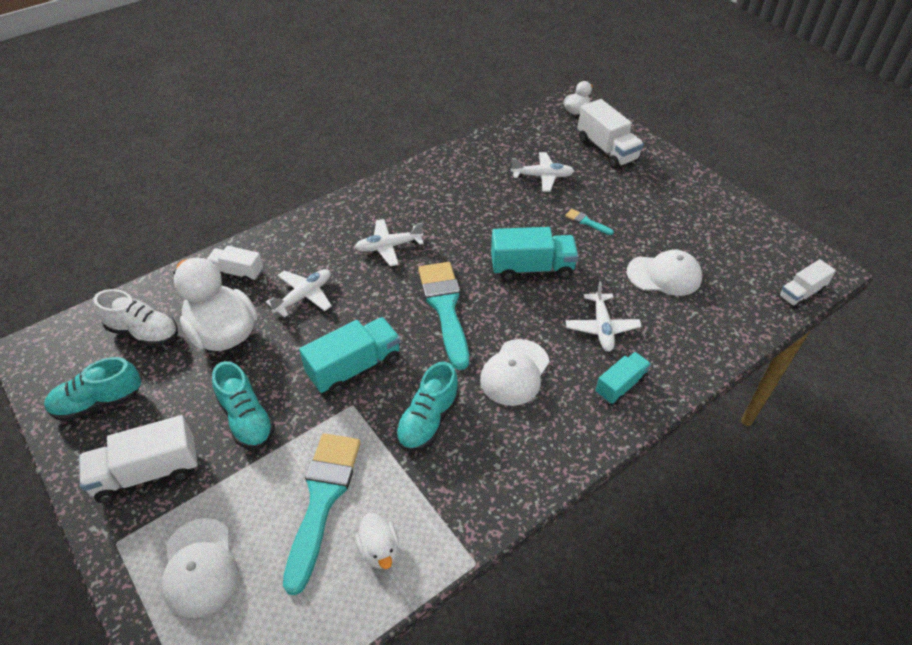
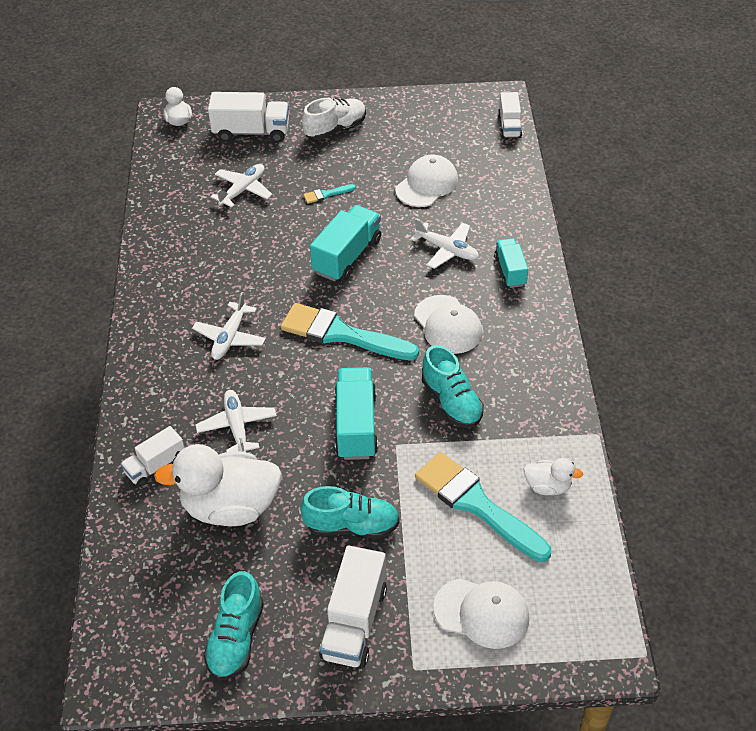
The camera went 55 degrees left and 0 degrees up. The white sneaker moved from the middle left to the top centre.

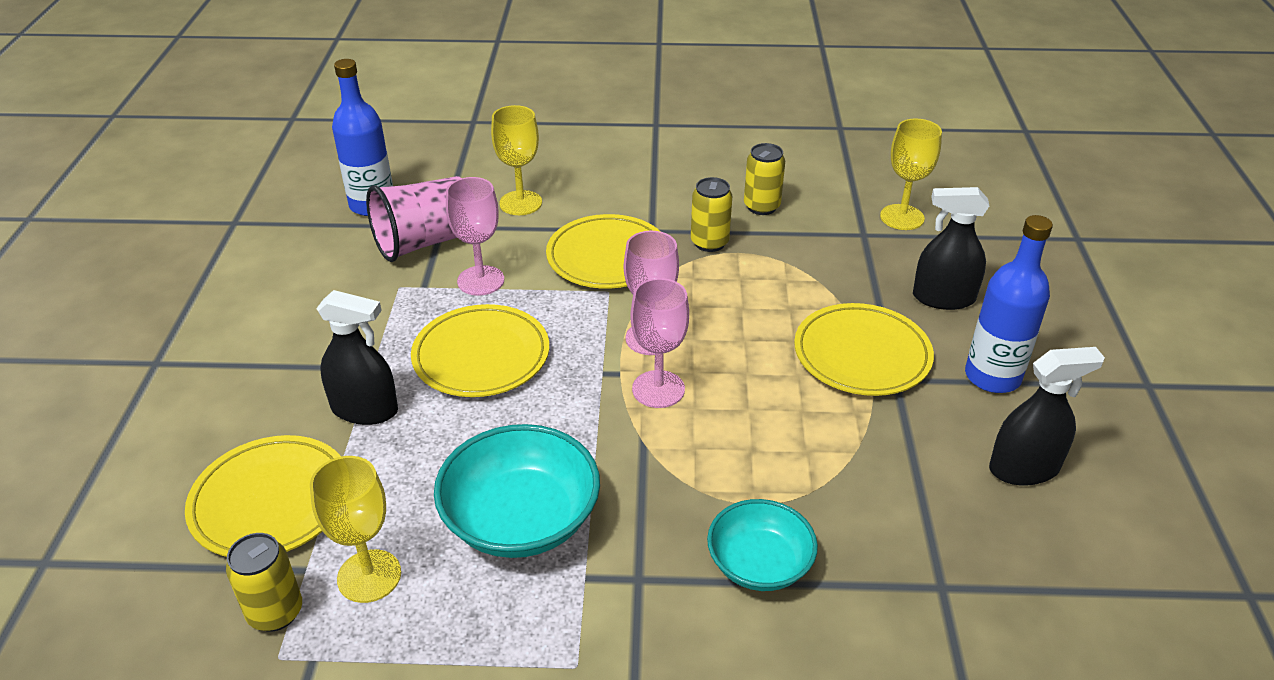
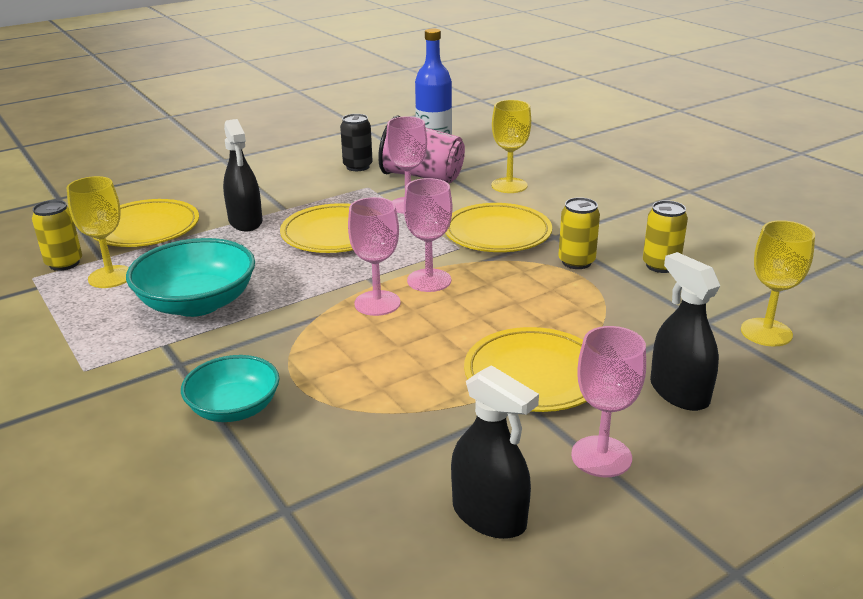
The camera went 55 degrees right and 10 degrees down. The black tin at the top centre appeared. The royal blue drink bottle (2nd from left) at the middle right was replaced by the pink chalice (4th from left) at the bottom right.

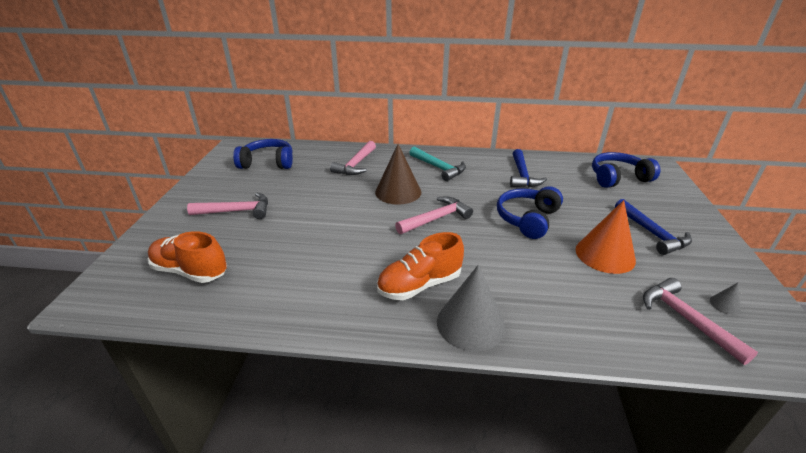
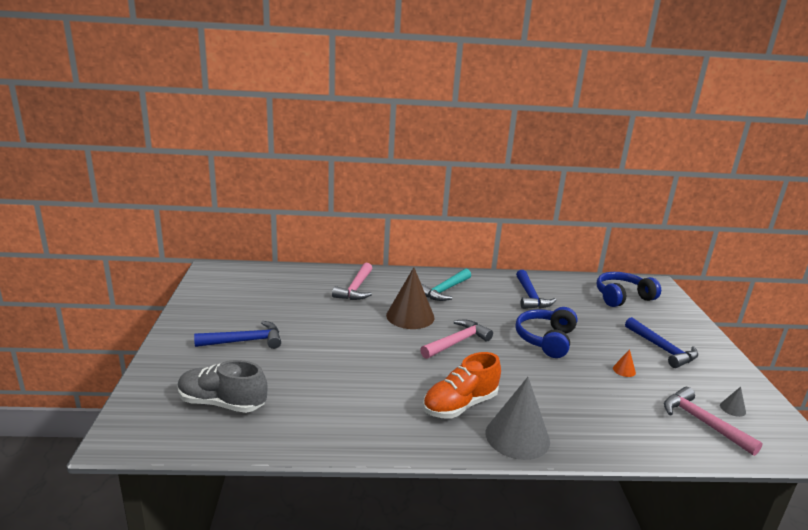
The camera went 10 degrees left and 10 degrees down. The royal blue headset (1st from left) at the middle left disappeared. The orange sneaker (1st from left) at the middle left became the ash-grey sneaker at the bottom left. The pink hammer (1st from left) at the middle left became the royal blue hammer (1st from left) at the middle left. The turquoise hammer at the centre turned 90 degrees clockwise. The orange cone shape at the middle right changed to 0.41 times the size.

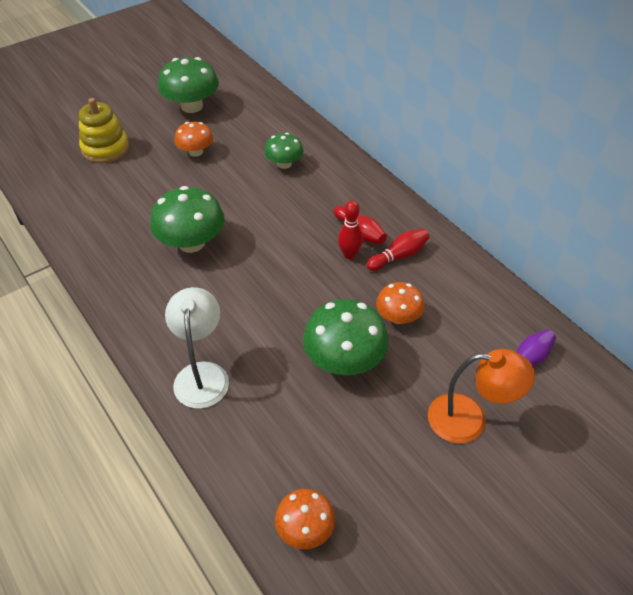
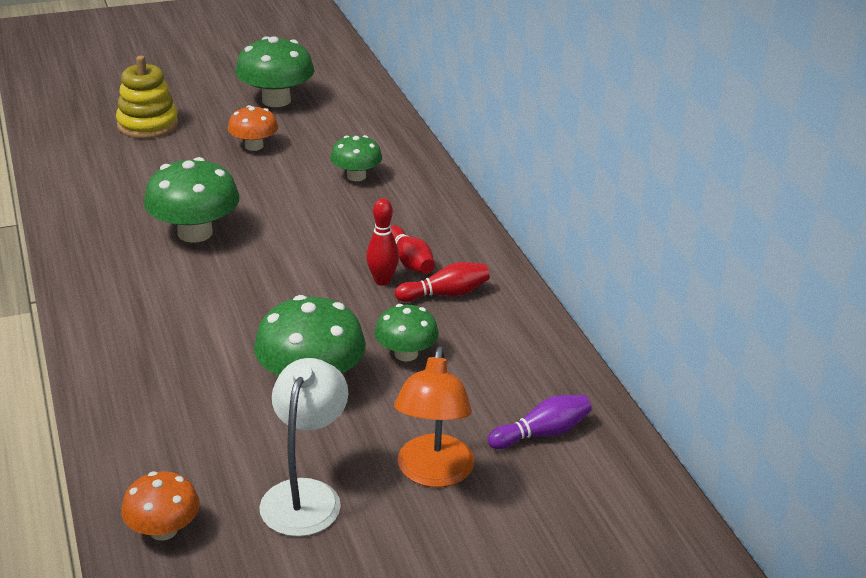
The camera went 15 degrees right and 15 degrees down. The white desk lamp moved from the middle left to the bottom centre. The orange toadstool (3rd from left) at the centre became the emerald toadstool (5th from left) at the centre. The orange desk lamp at the middle right turned 75 degrees clockwise.

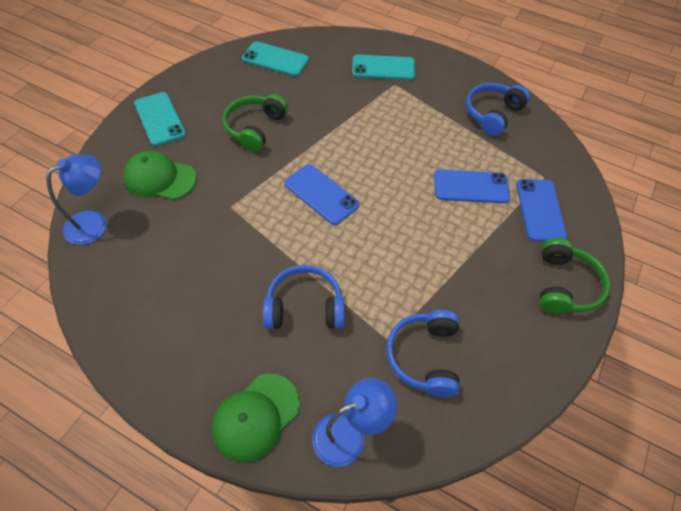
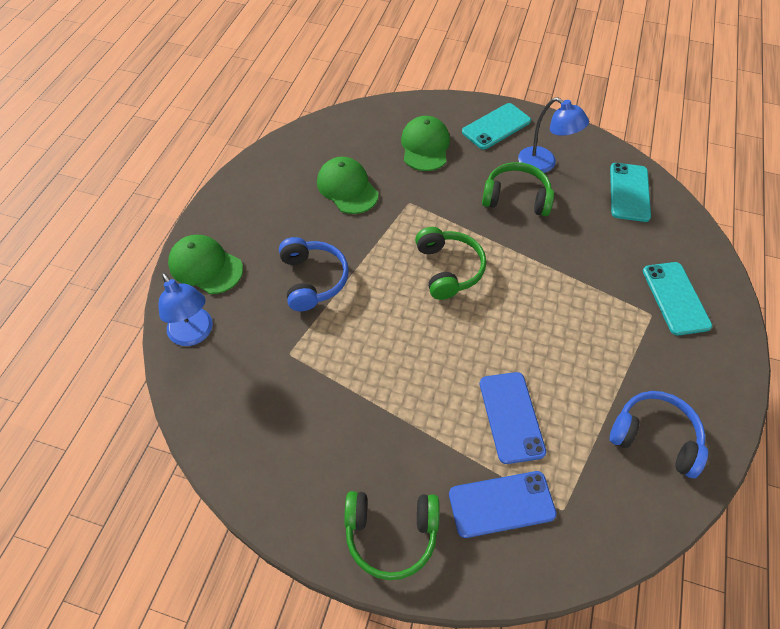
The camera went 80 degrees right and 0 degrees up. The royal blue headset (2nd from left) at the bottom centre disappeared. The emerald baseball cap (2nd from left) at the top centre appeared. The royal blue desk lamp (1st from left in the first image) moved from the middle left to the top right. The royal blue smartphone (1st from left) at the centre was replaced by the emerald headset (2nd from left) at the centre.

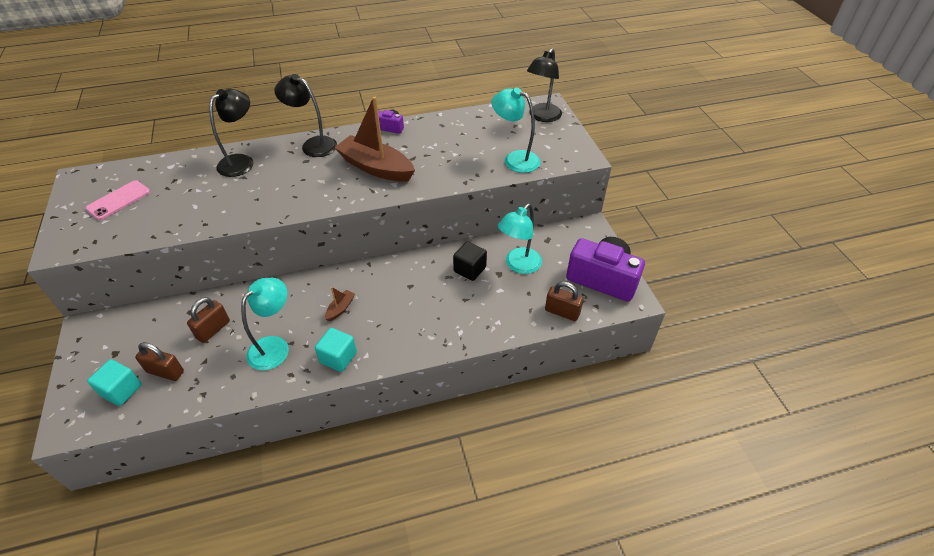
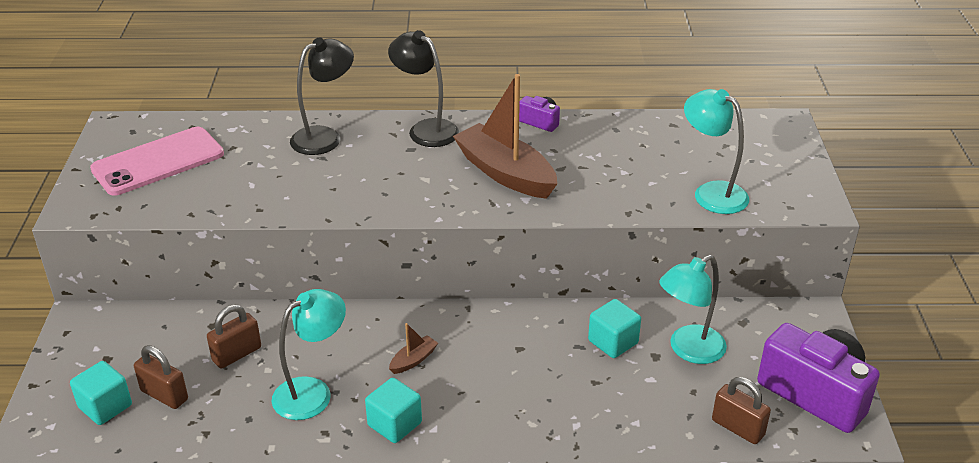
The camera went 15 degrees right and 10 degrees down. The black desk lamp (3rd from left) at the top centre disappeared. The black cube at the centre became the turquoise cube (3rd from left) at the bottom centre. The pink smartphone at the middle left changed to 1.61 times the size.

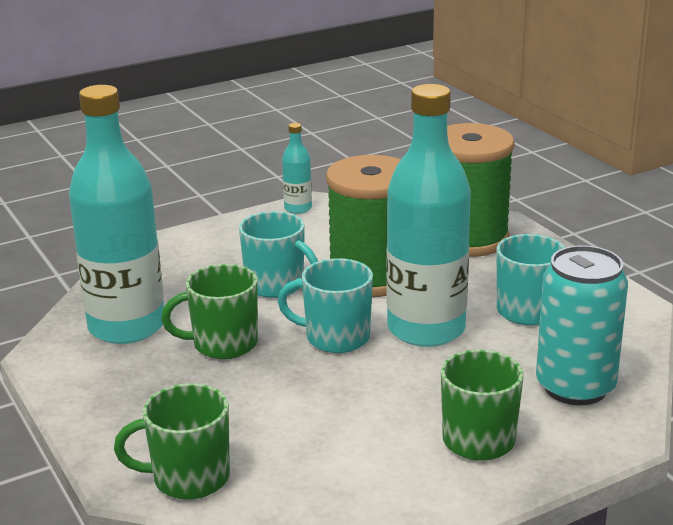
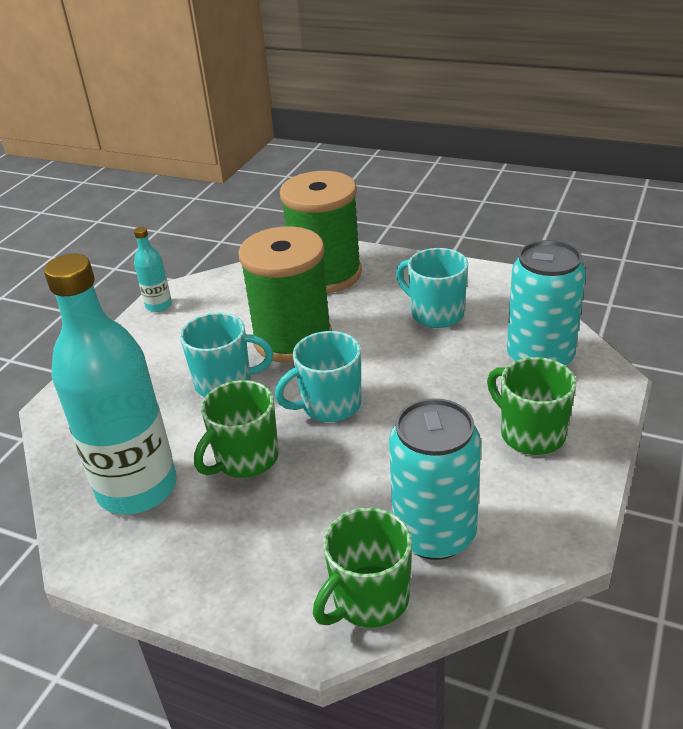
The camera went 35 degrees left and 10 degrees up. The turquoise drink bottle (3rd from left) at the centre disappeared. The turquoise tin (1st from left) at the centre appeared.

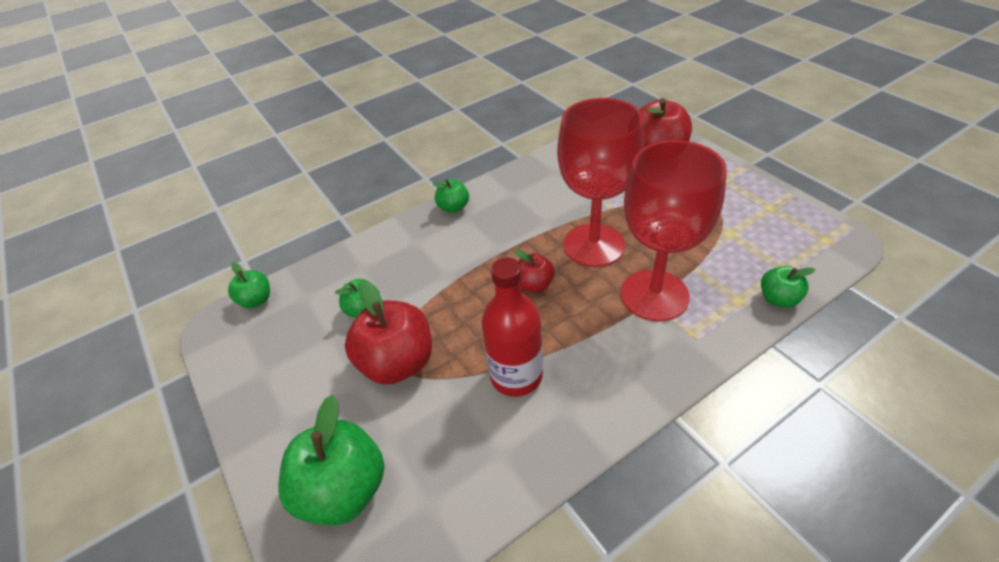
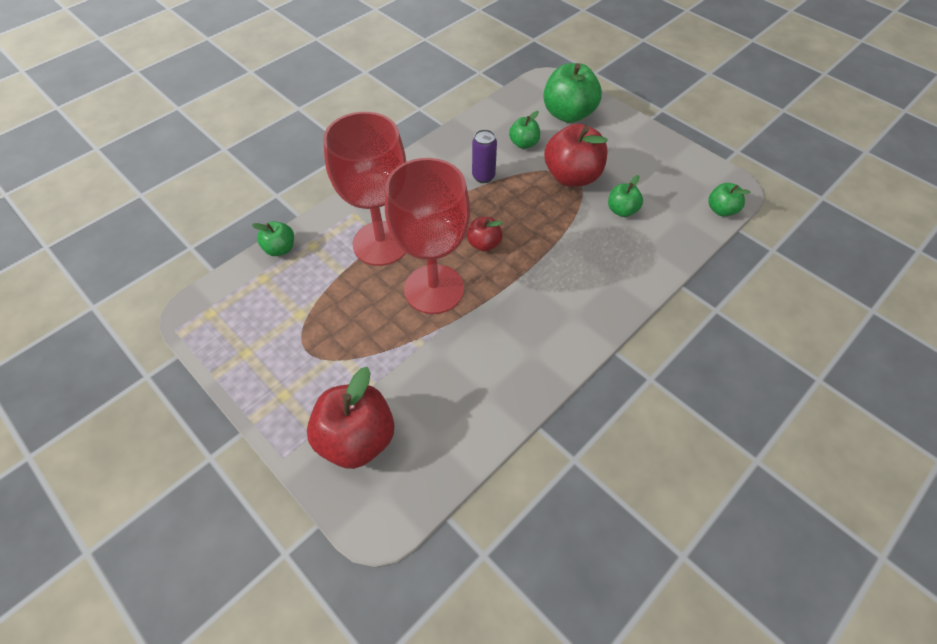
The camera went 165 degrees right and 10 degrees up. The emerald apple (4th from left in the first image) moved from the centre to the top centre. The crimson drink bottle at the centre was replaced by the purple tin at the top centre.

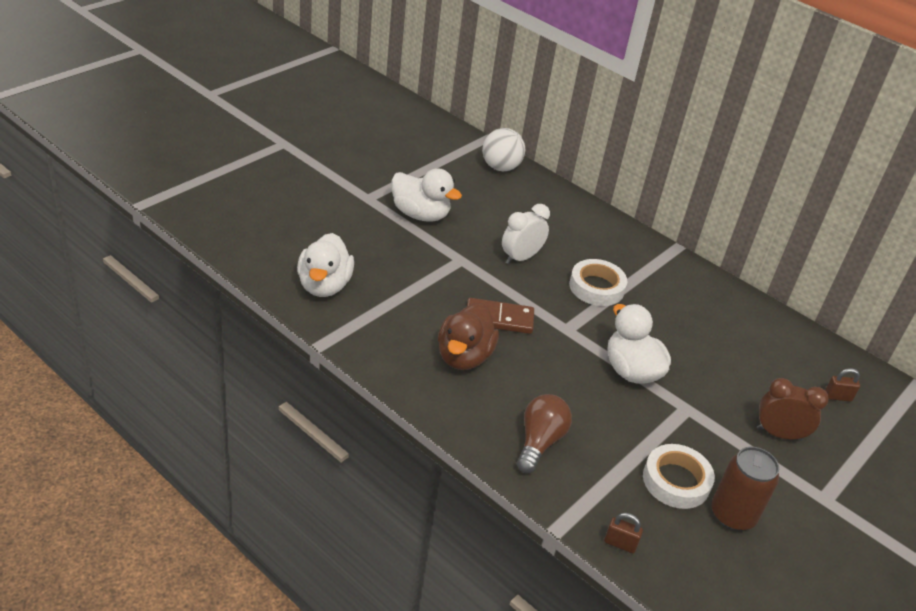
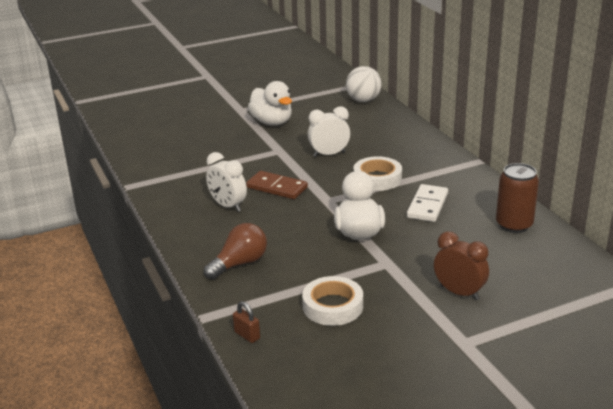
The camera went 30 degrees right and 10 degrees down. The white toy duck (1st from left) at the centre disappeared. The russet small lock (2nd from left) at the middle right disappeared. The white domino piece at the middle right appeared. The russet tin moved from the bottom right to the middle right. The russet toy duck at the centre was replaced by the white alarm clock (1st from left) at the centre.

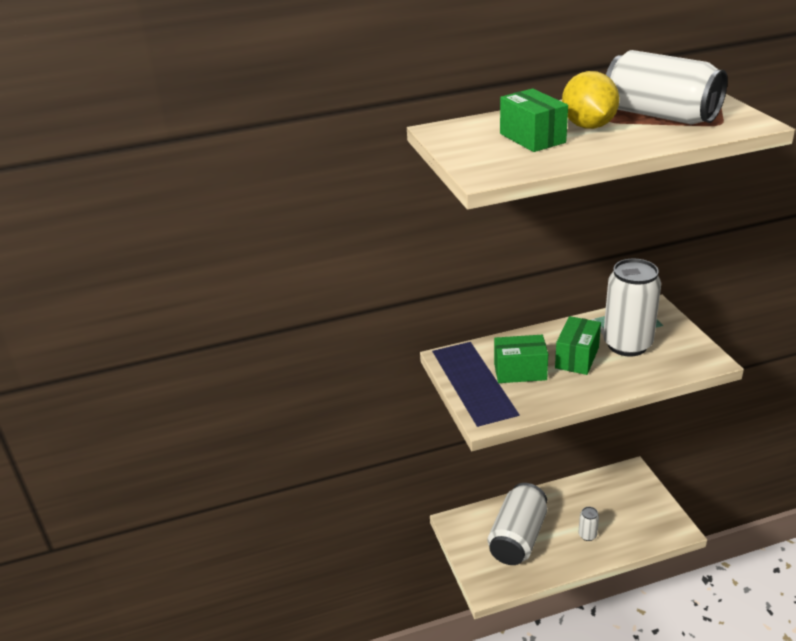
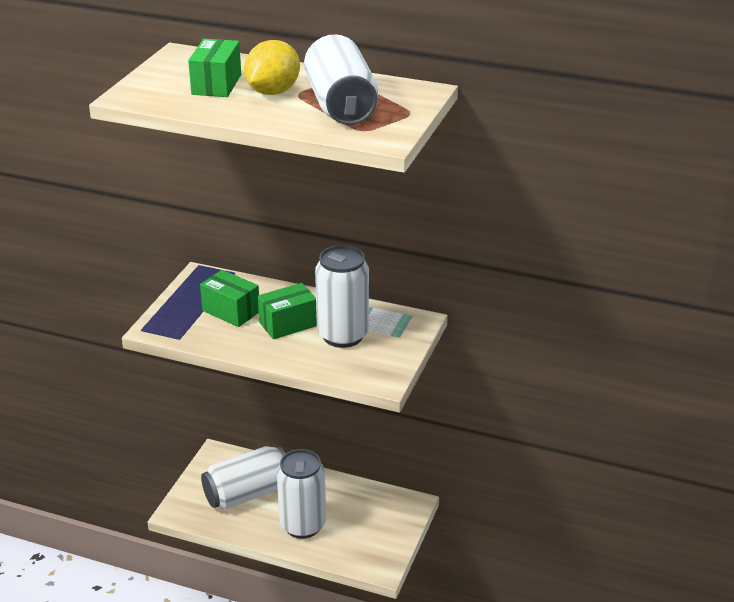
The camera went 35 degrees right and 0 degrees up. The white tin (2nd from left) at the bottom right changed to 2.35 times the size.

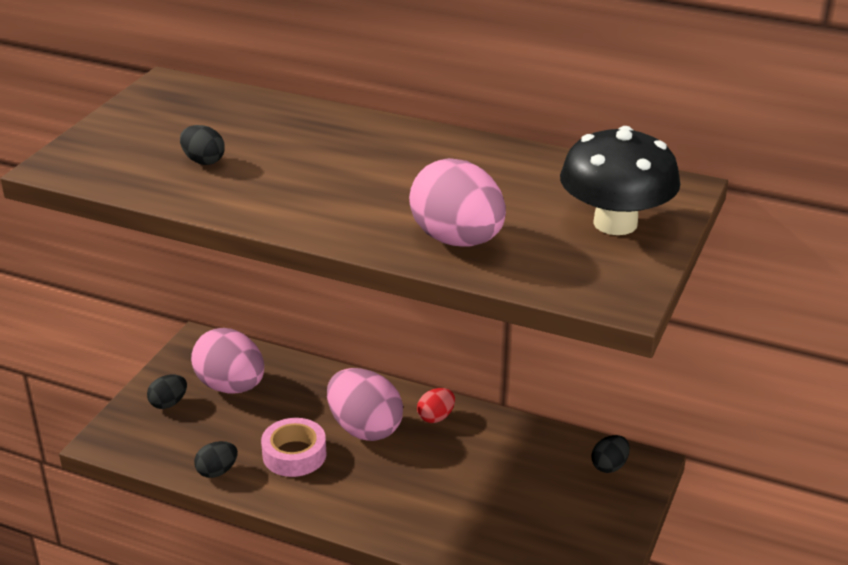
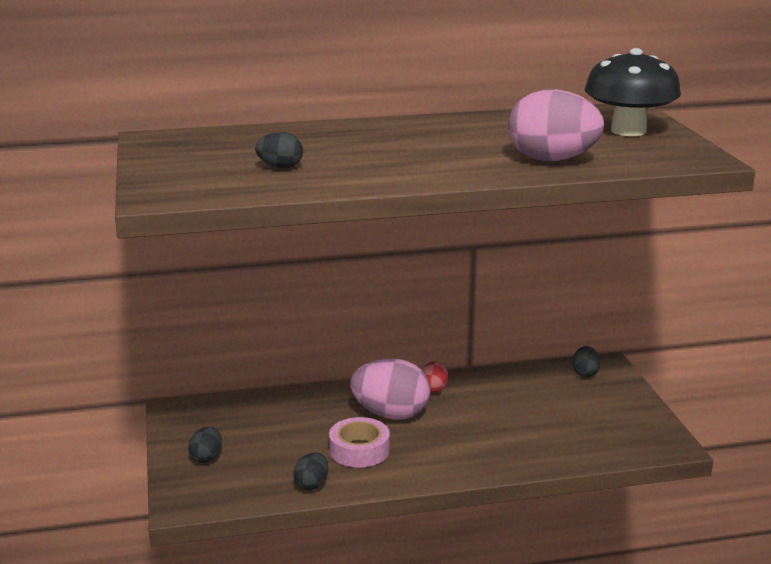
The camera went 35 degrees left and 10 degrees down. The pink egg (1st from left) at the middle left disappeared.

